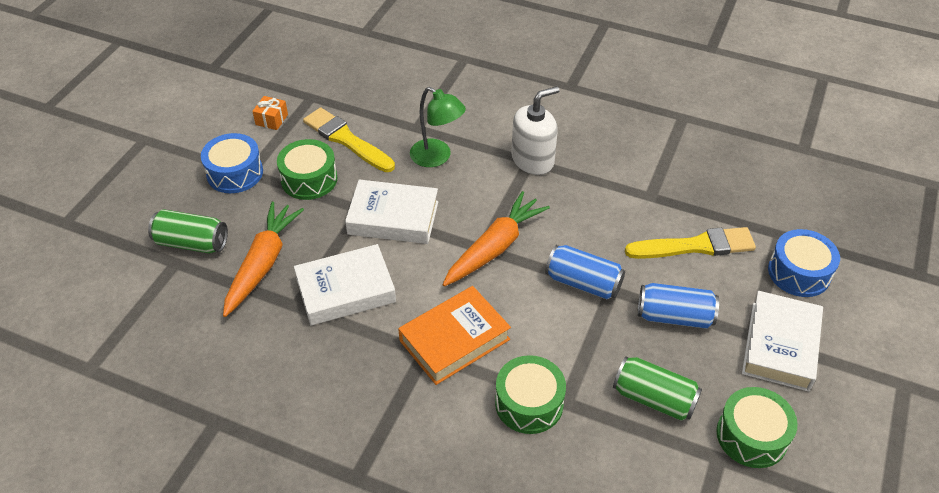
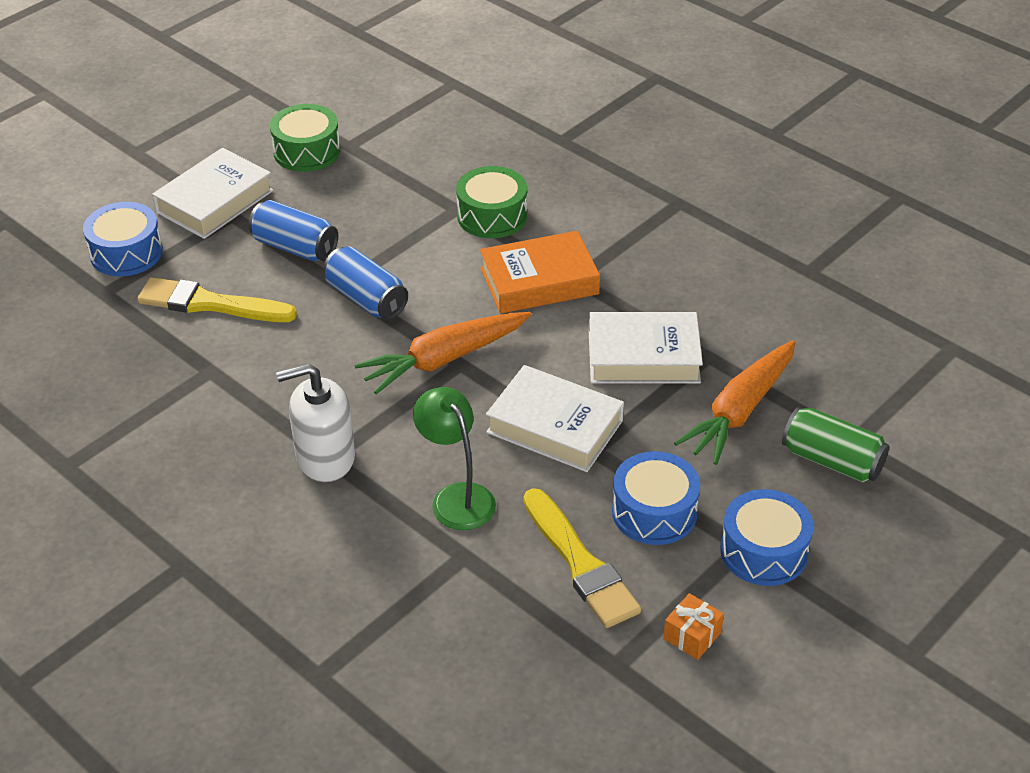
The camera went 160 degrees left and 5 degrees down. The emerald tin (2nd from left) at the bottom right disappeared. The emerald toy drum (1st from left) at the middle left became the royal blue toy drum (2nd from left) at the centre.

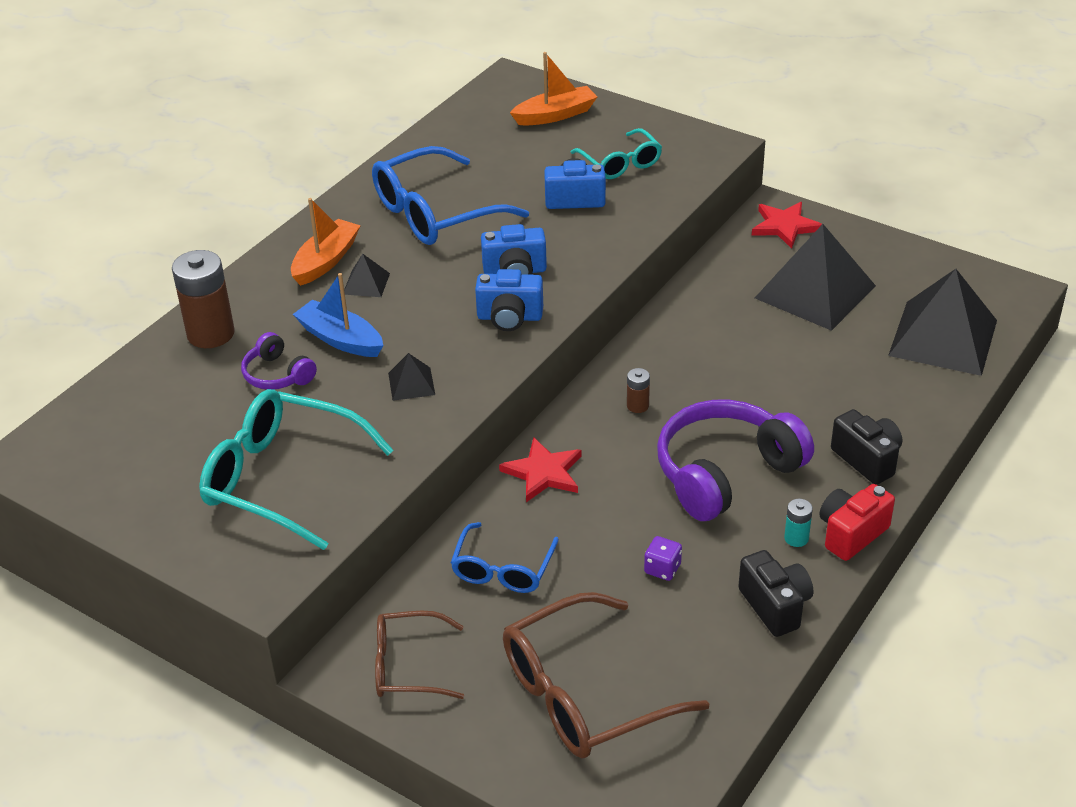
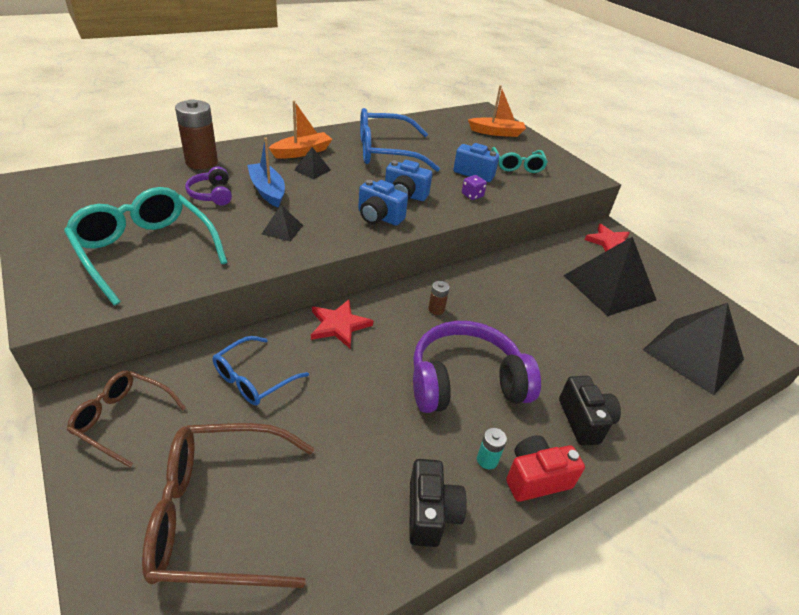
The camera went 20 degrees right and 0 degrees up. The purple dice moved from the bottom centre to the top centre.

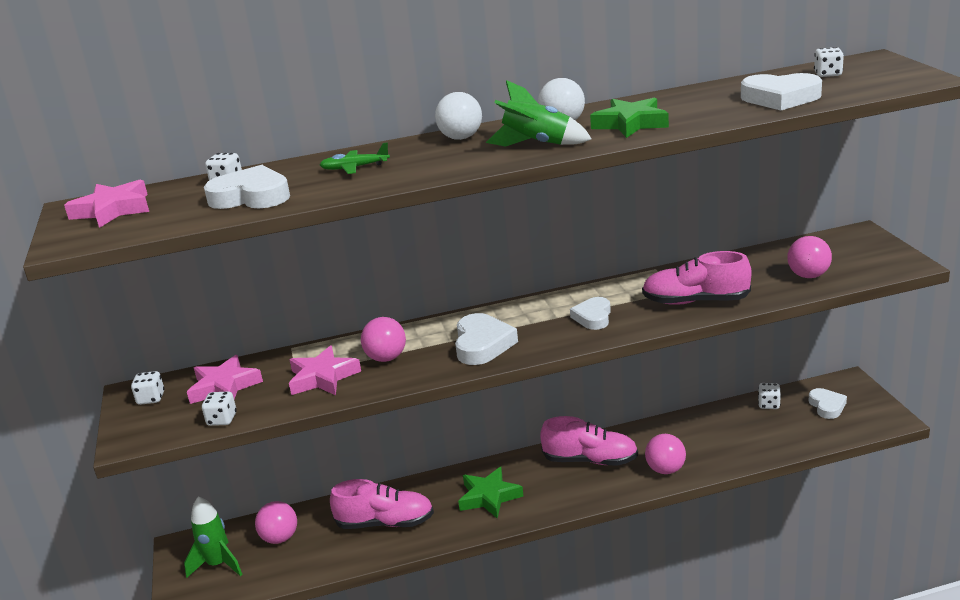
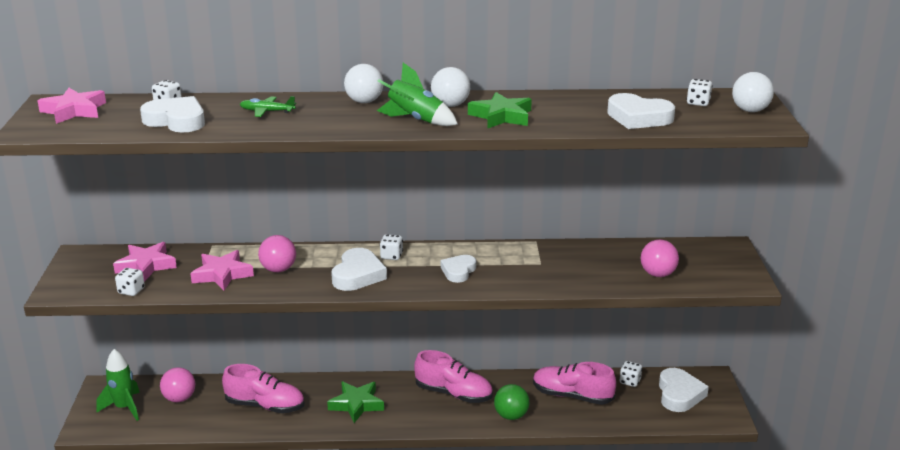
The camera went 10 degrees right and 0 degrees up. The white ball (3rd from left) at the top right appeared. The white dice (1st from left in the first image) moved from the middle left to the centre. The pink sneaker (3rd from left) moved from the middle right to the bottom centre. The pink ball (3rd from left) at the bottom right became the emerald ball at the bottom centre. The white heart (5th from left) at the bottom right changed to 1.51 times the size.

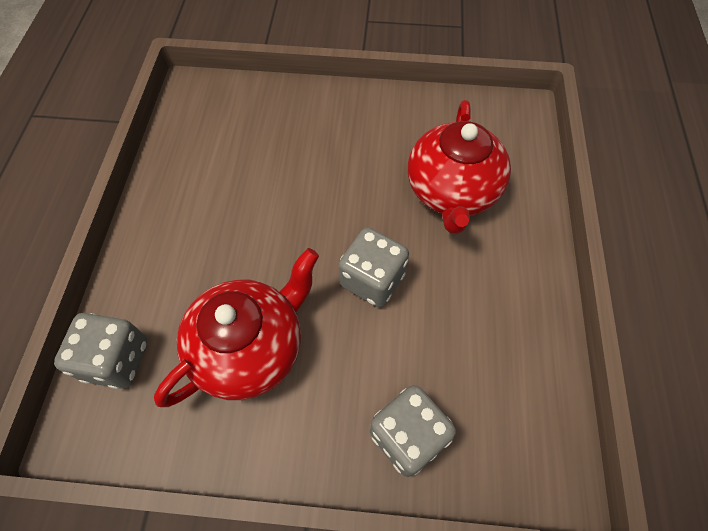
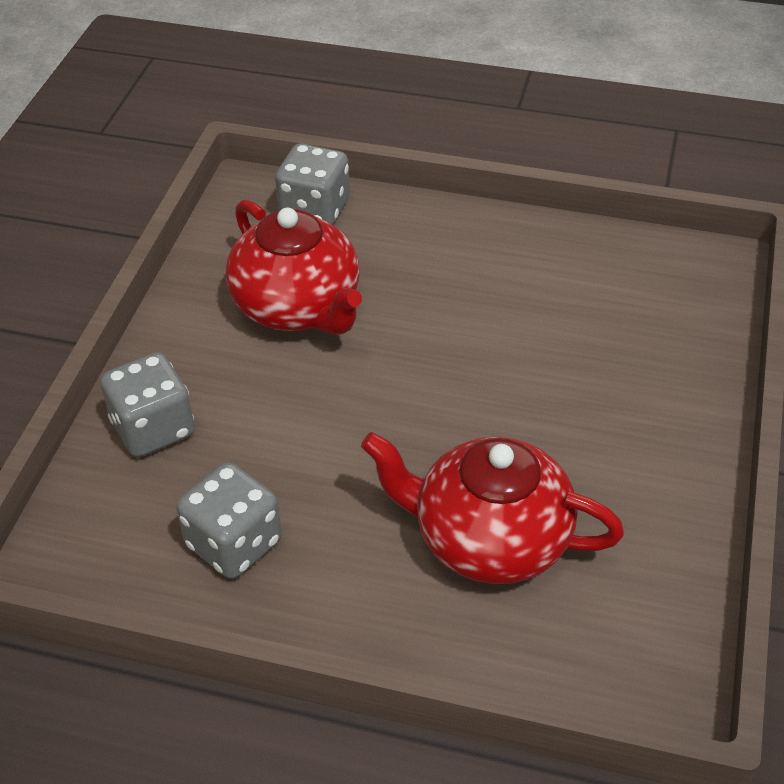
The camera went 100 degrees right and 15 degrees down. The ash-grey dice (2nd from left) moved from the centre to the middle left.

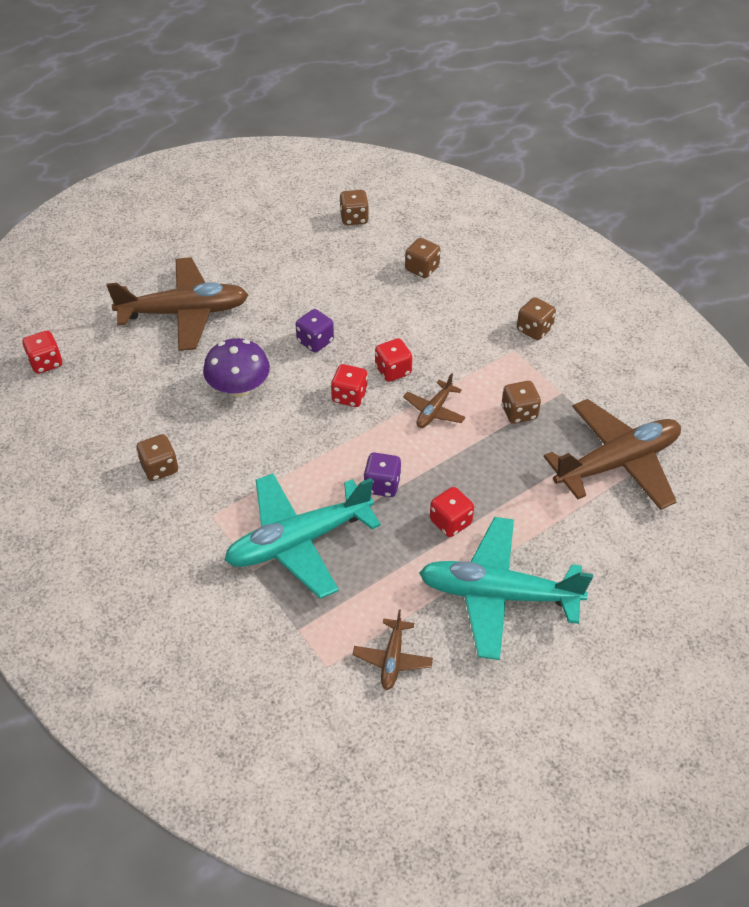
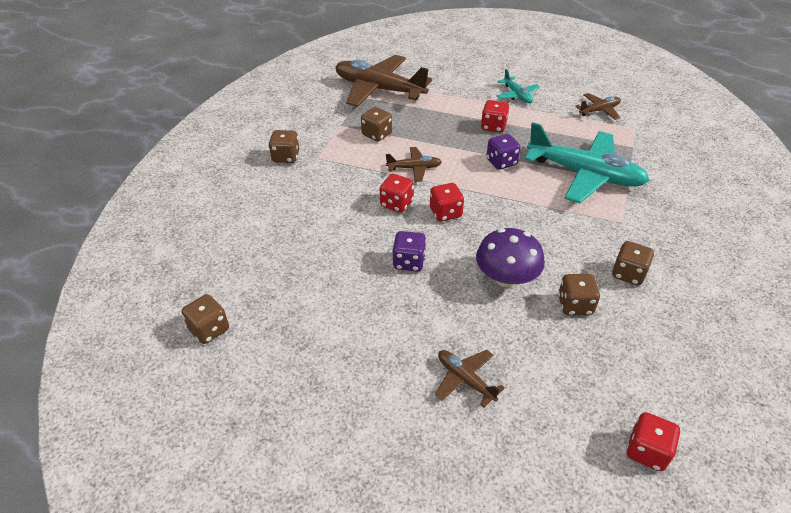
The camera went 125 degrees left and 5 degrees down. The russet dice (3rd from left in the first image) moved from the top centre to the middle right. The russet aeroplane (1st from left in the first image) at the middle left changed to 0.47 times the size. The turquoise aeroplane (2nd from left in the first image) at the middle right changed to 0.47 times the size.

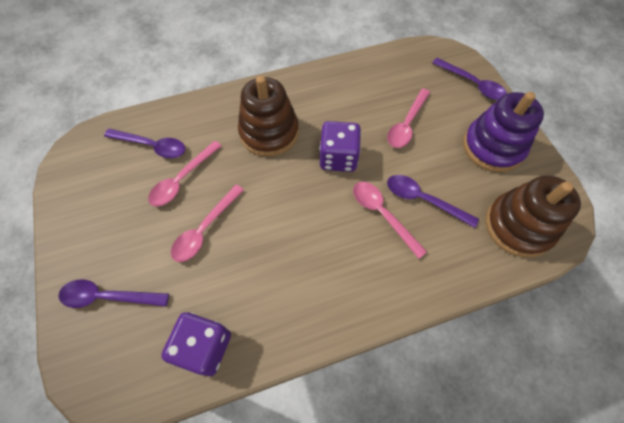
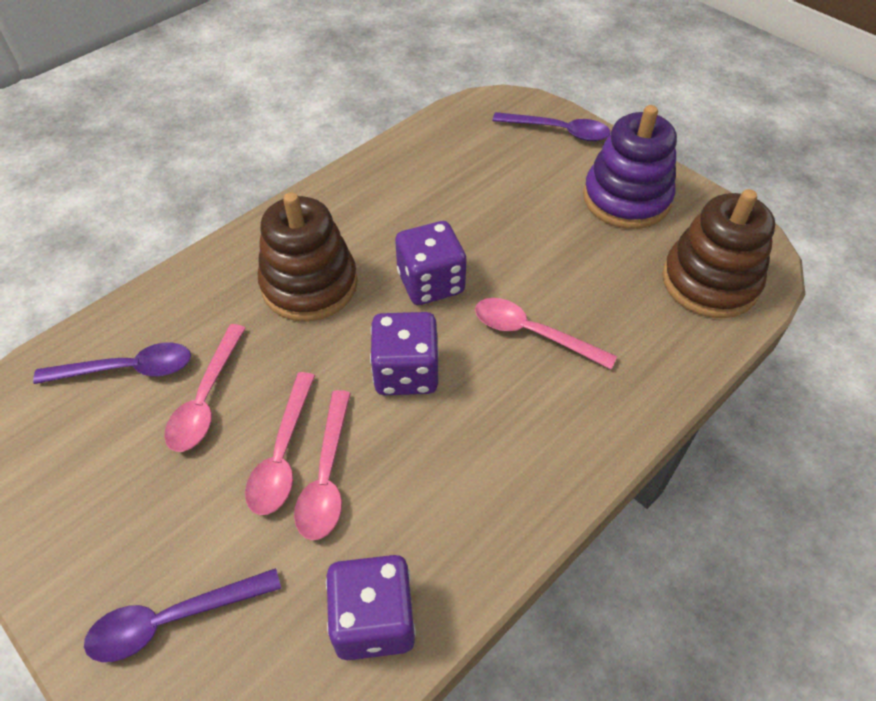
The camera went 25 degrees left and 10 degrees down. The purple spoon (3rd from left) at the middle right disappeared. The purple dice (2nd from left) at the centre appeared. The pink spoon (4th from left in the first image) moved from the top centre to the centre.

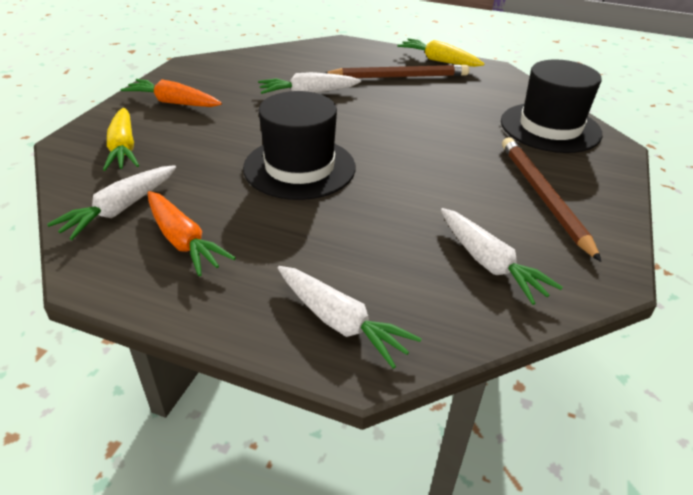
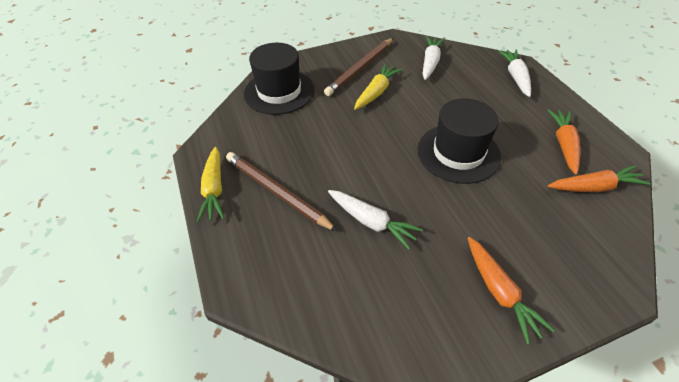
The camera went 130 degrees left and 10 degrees up. The yellow carrot (1st from left in the first image) moved from the top left to the top centre. The white carrot (1st from left) at the middle left became the orange carrot (3rd from left) at the middle right.

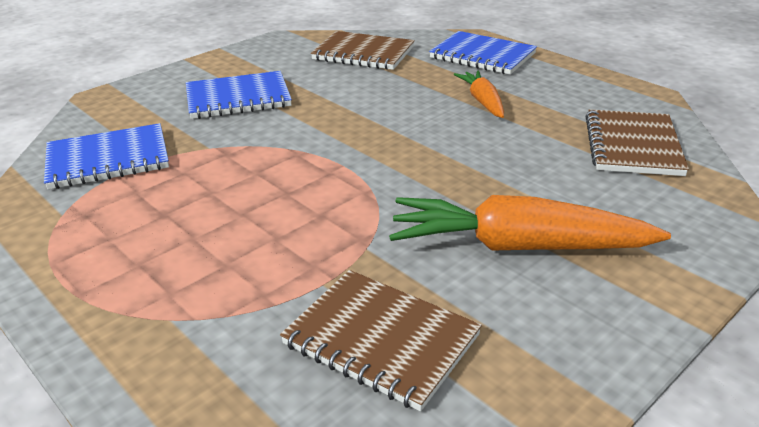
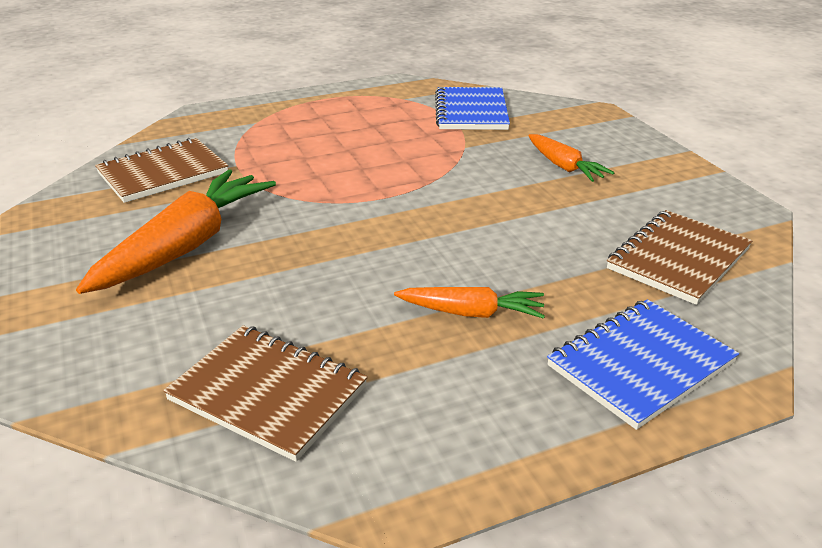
The camera went 110 degrees right and 0 degrees up. The royal blue notepad (2nd from left) at the top left was replaced by the orange carrot (3rd from left) at the top right.

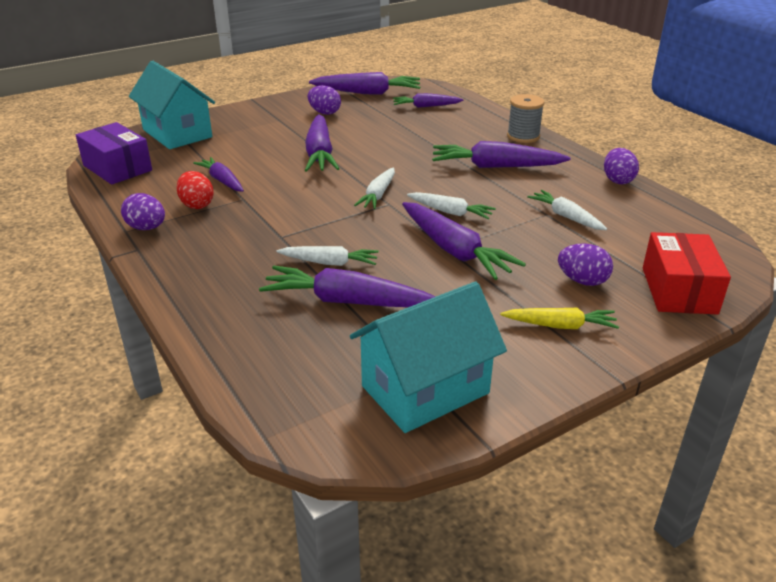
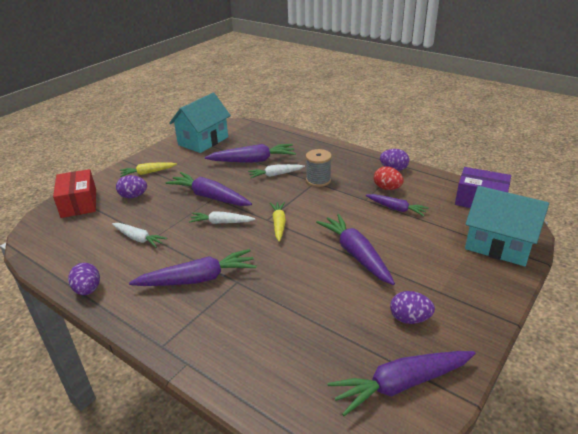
The camera went 160 degrees right and 0 degrees up. The purple carrot (5th from left) at the top centre disappeared. The ash-grey spool moved from the top right to the centre. The white carrot (2nd from left) at the top centre became the yellow carrot (2nd from left) at the centre.

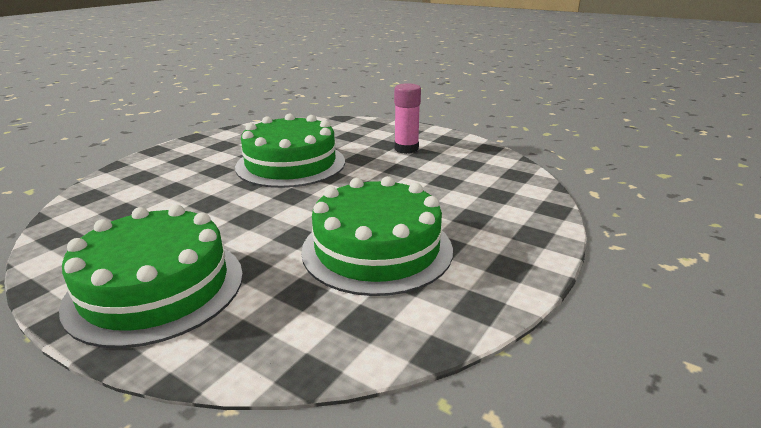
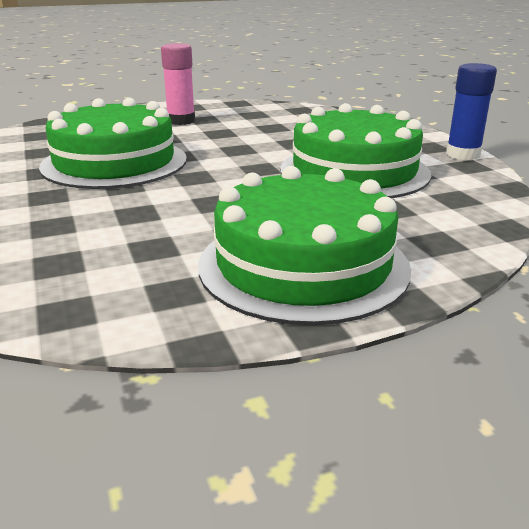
The camera went 55 degrees left and 0 degrees up. The royal blue glue stick at the top right appeared.

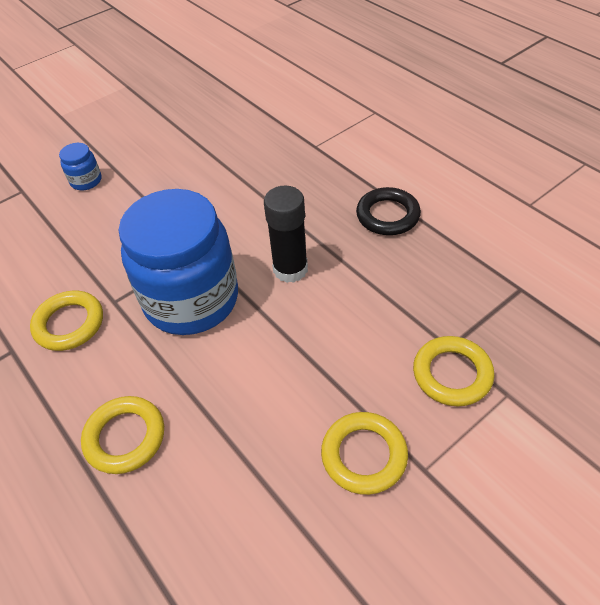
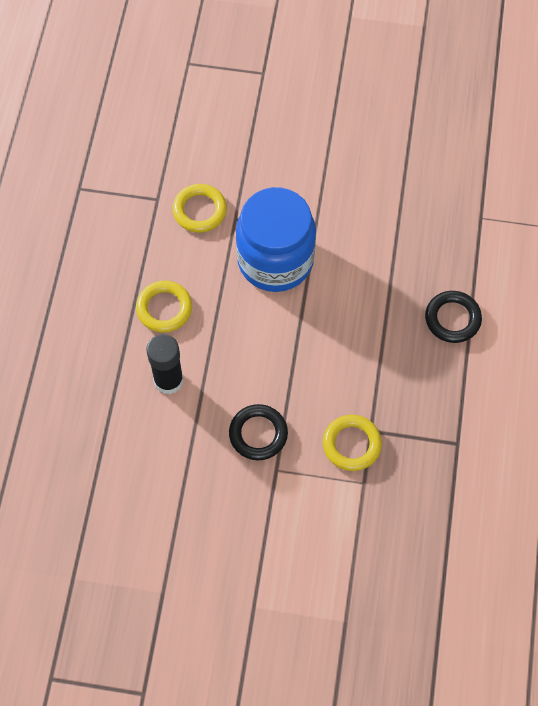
The camera went 45 degrees right and 15 degrees up. The royal blue jar (1st from left) at the top left disappeared. The black glue stick moved from the centre to the middle left. The yellow torus (3rd from left) at the bottom centre became the black torus (1st from left) at the centre.

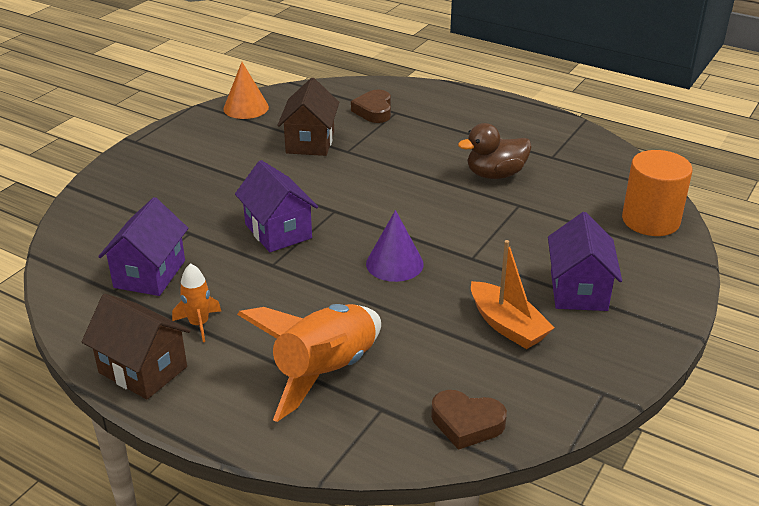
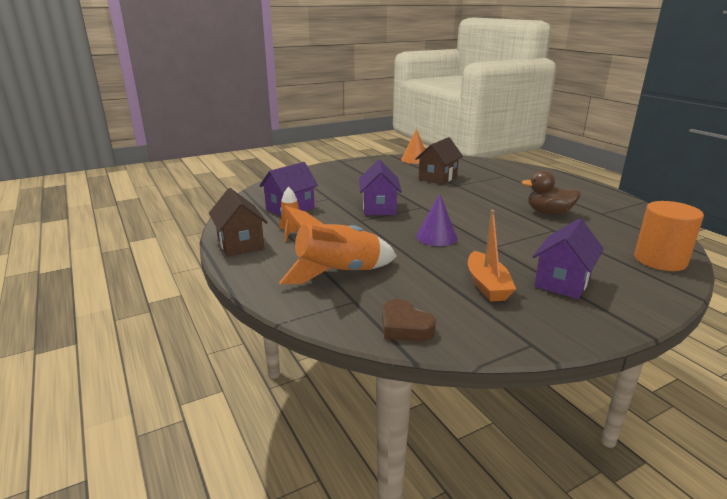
The camera went 30 degrees right and 10 degrees down. The russet heart (1st from left) at the top centre disappeared.

